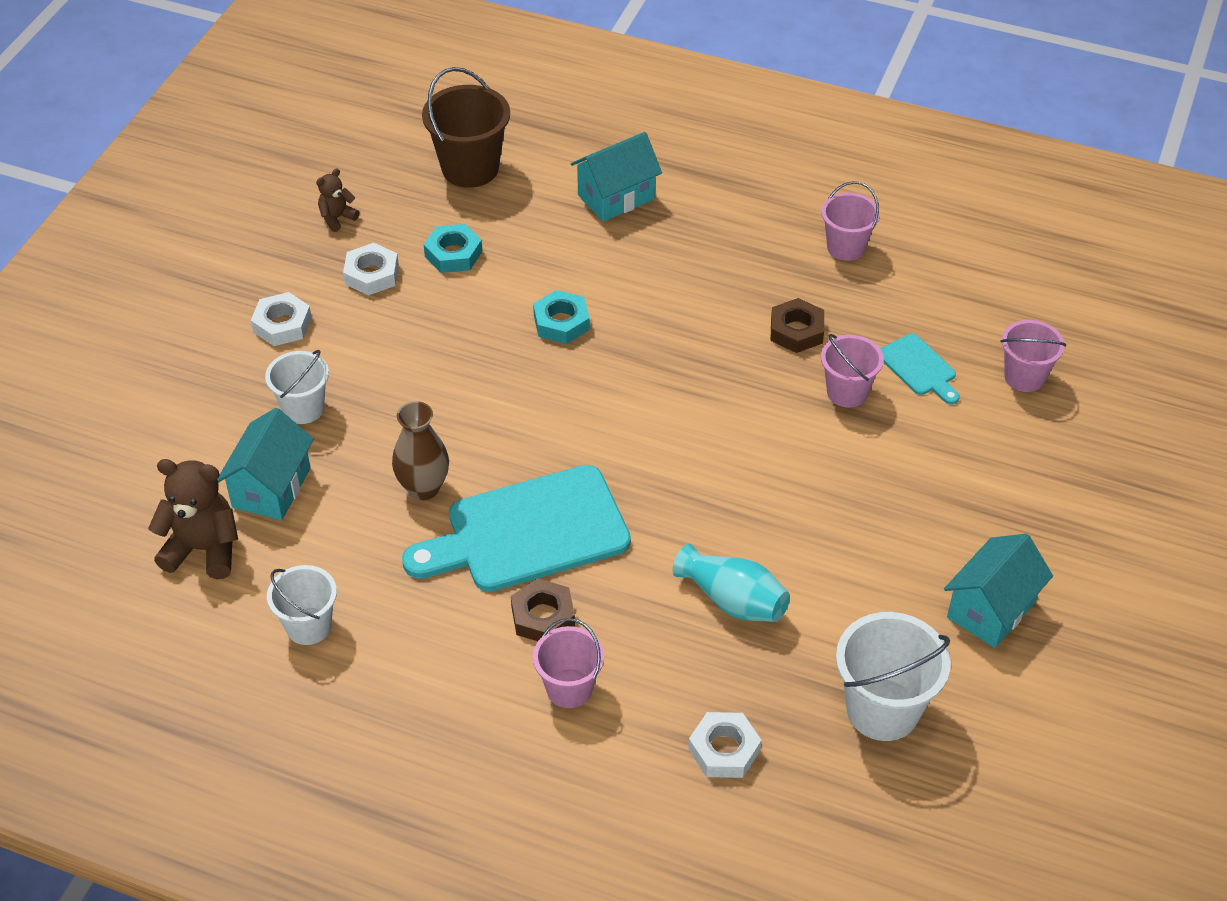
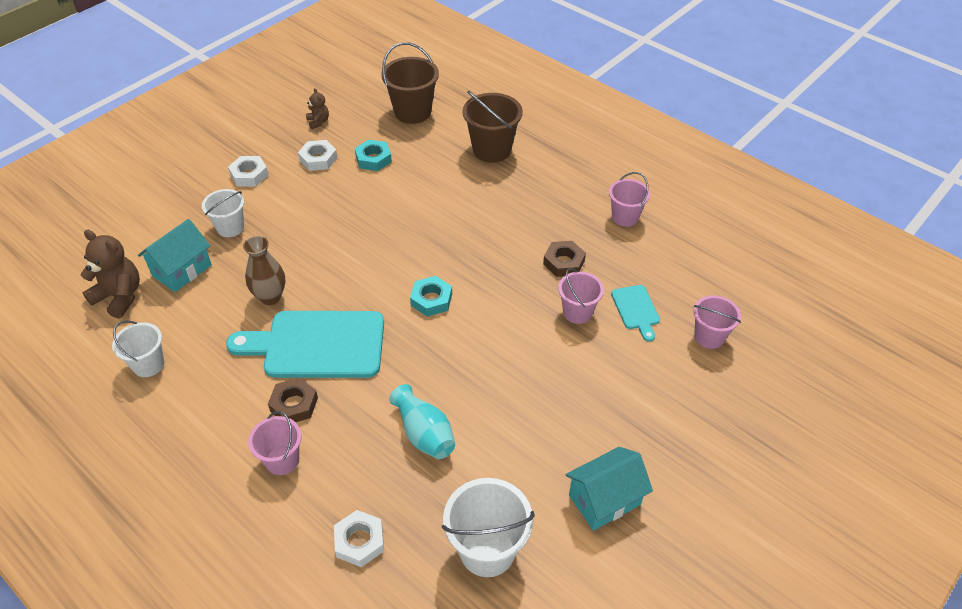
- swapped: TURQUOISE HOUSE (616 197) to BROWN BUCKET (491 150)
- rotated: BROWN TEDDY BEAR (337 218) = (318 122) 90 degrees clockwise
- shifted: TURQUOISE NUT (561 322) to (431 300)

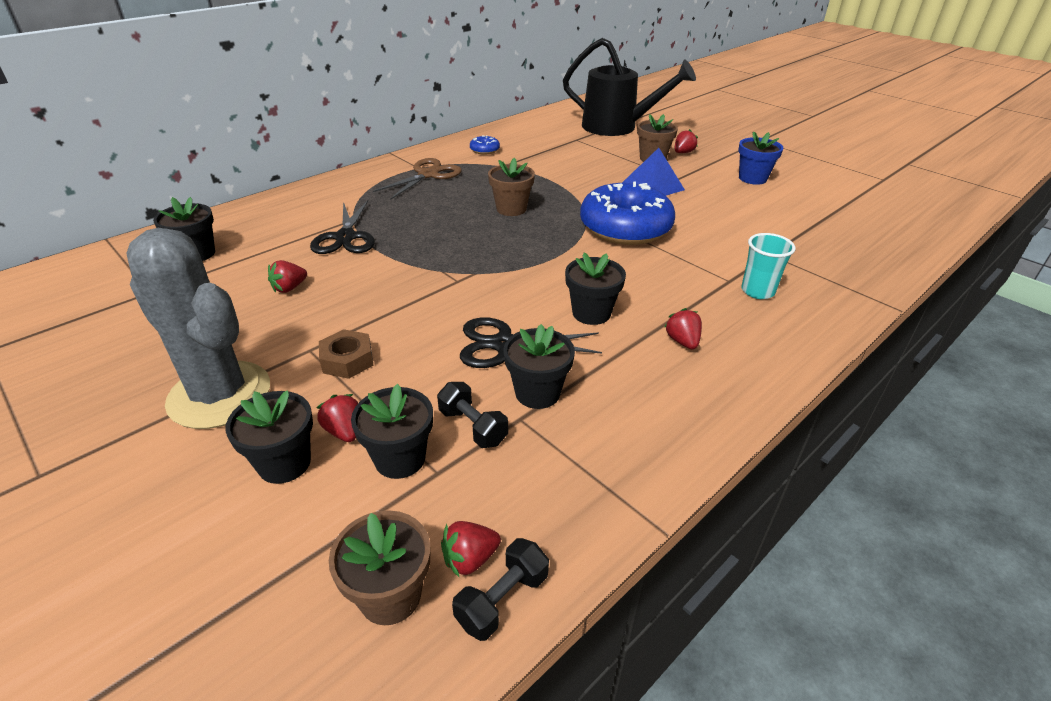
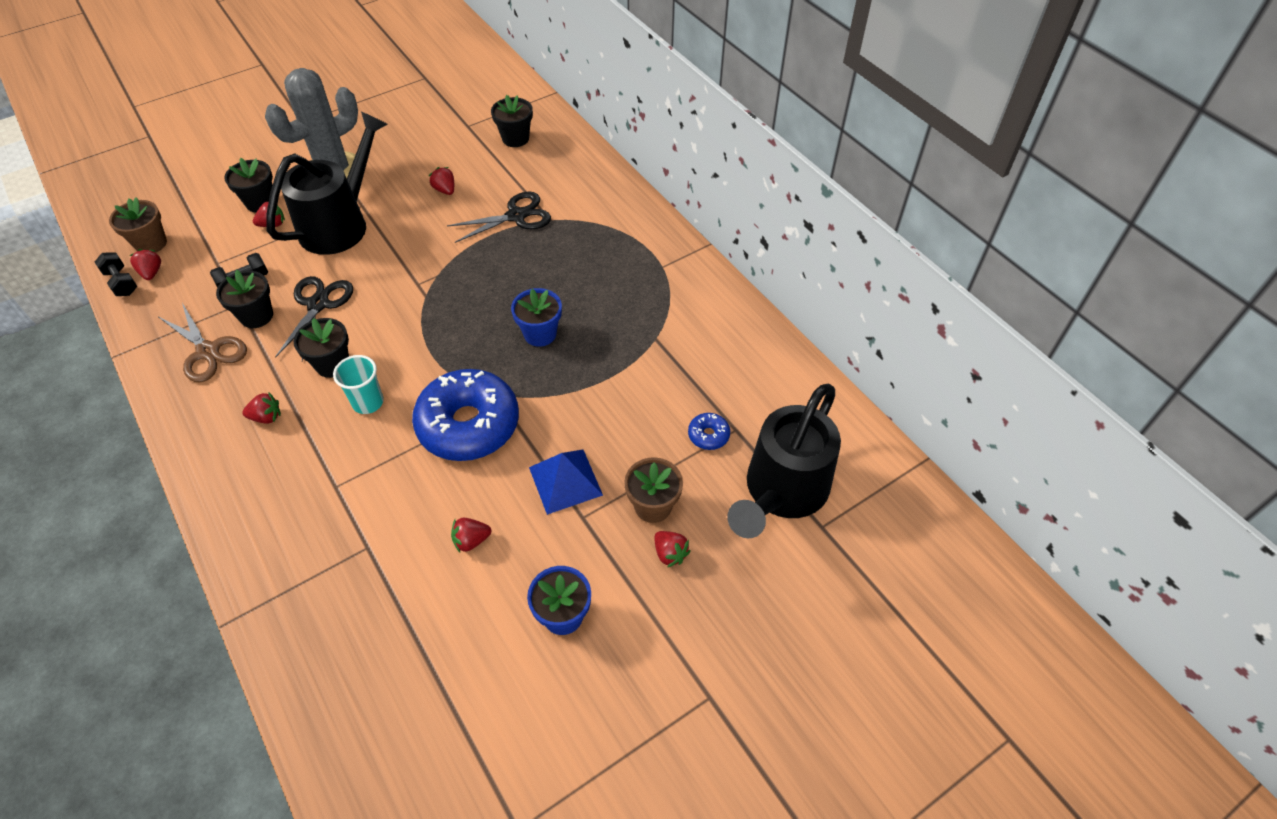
- shifted: BLUE DONUT (484 150) to (708 435)
- shifted: BROWN SCISSORS (428 175) to (208 351)
- repainted: BROWN FLOWER POT (511 209) to BLUE FLOWER POT (540 334)
- rotated: BLACK SCISSORS (345 237) = (516 216) 150 degrees clockwise
- shifted: TURQUOISE CUP (757 291) to (368 402)
- swapped: BROWN NUT (347 360) to BLACK WATERING CAN (341 223)
- gone: BLACK FLOWER POT (400 459)
- new: RED STRAWBERRY (471 540)

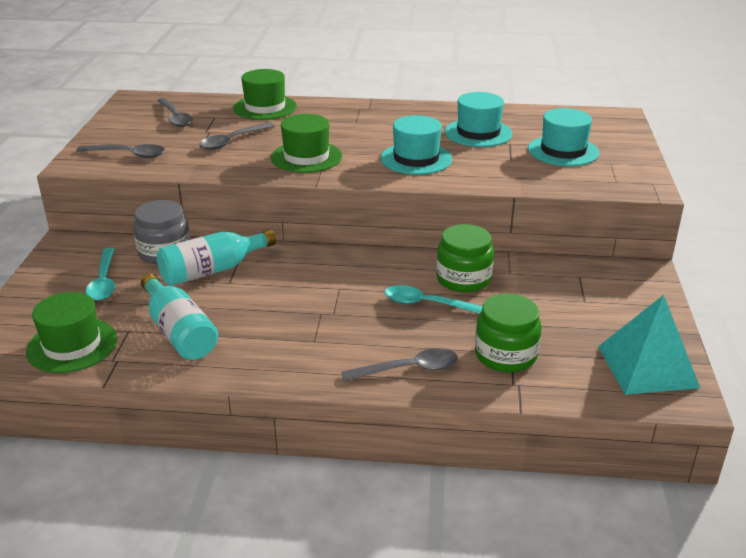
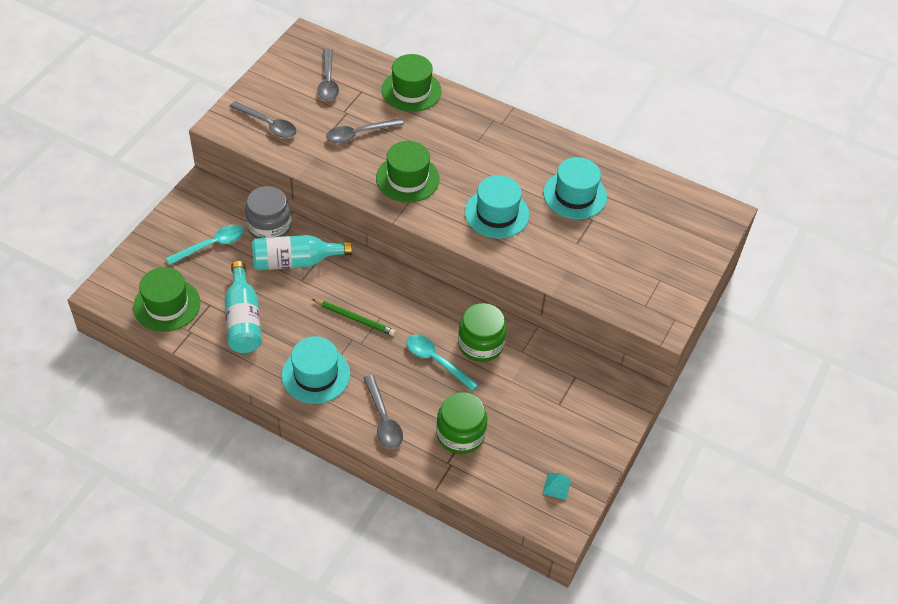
- shifted: TURQUOISE HAT (563 151) to (316 375)
- rotated: TURQUOISE SPOON (104 282) = (212 245) 135 degrees counterclockwise
- scaled: TURQUOISE PYRAMID (647 366) = (556 486) x0.40
- rotated: GREY SPOON (409 369) = (383 419) 60 degrees clockwise
- new: GREEN PENCIL (355 318)

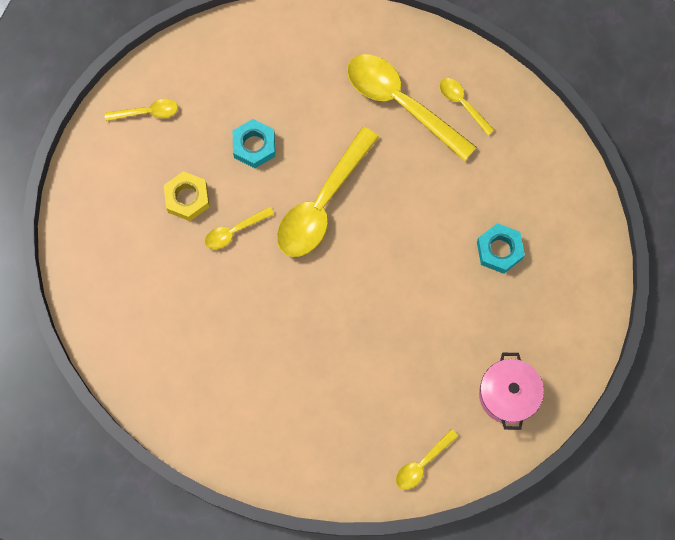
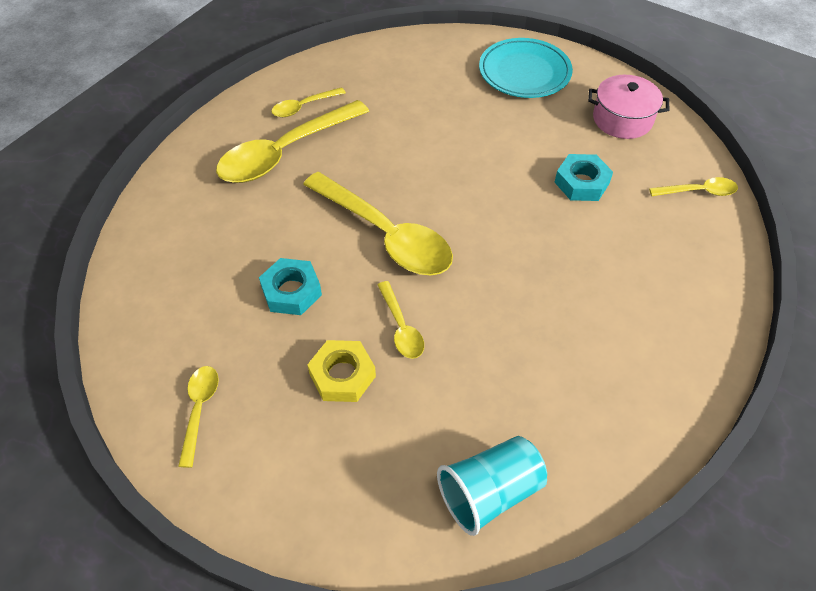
- shifted: TURQUOISE NUT (499 250) to (581 183)
- rotated: YELLOW SPOON (422 463) = (698 192) 60 degrees counterclockwise
- new: TURQUOISE PLATE (524 72)
- new: TURQUOISE CUP (490 493)

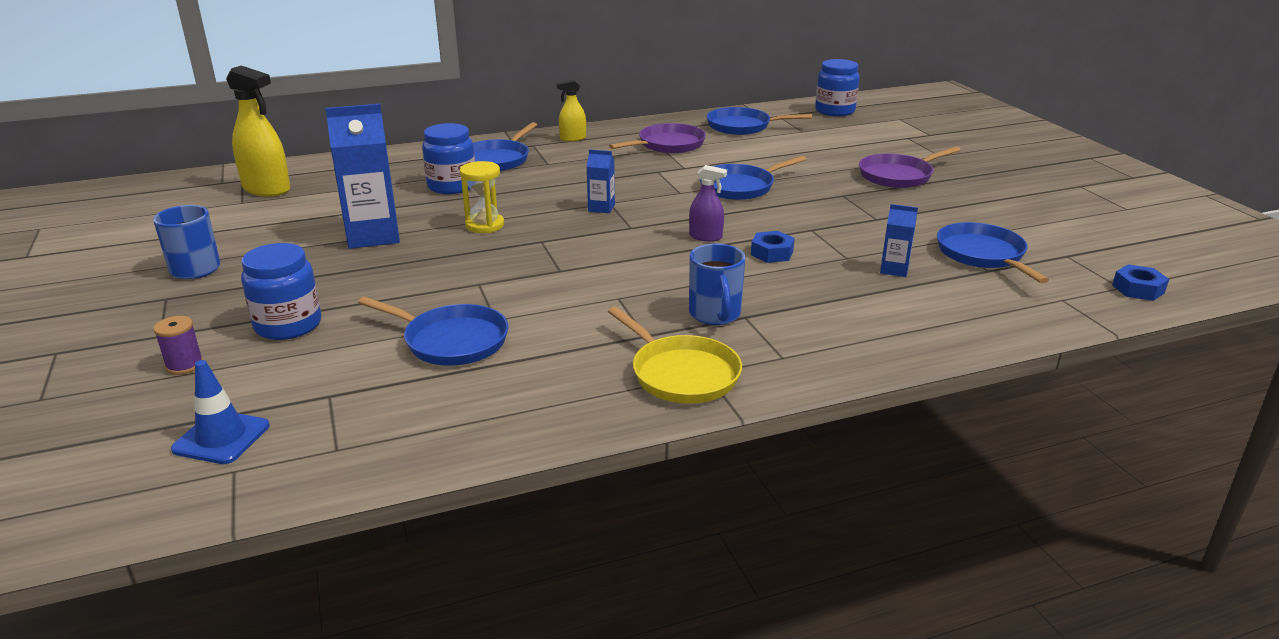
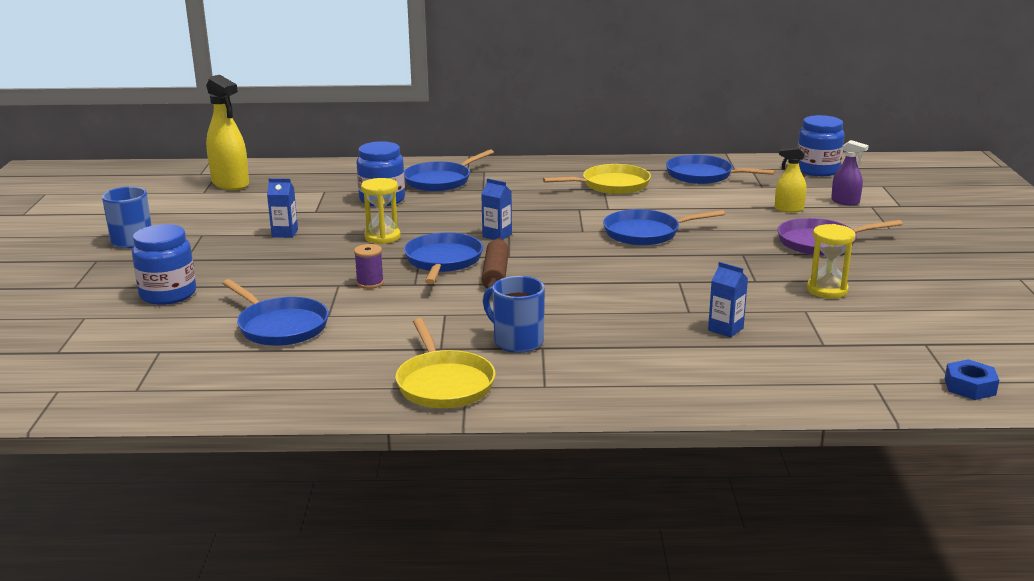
- shifted: YELLOW SPRAY BOTTLE (573 138) to (789 209)
- scaled: BLUE CARTON (373 236) = (285 233) x0.49
- repainted: PURPLE PAN (668 145) to YELLOW PAN (612 185)
- shifted: PURPLE SPRAY BOTTLE (705 237) to (845 202)
- shifted: BLUE PAN (982 255) to (443 261)
- gone: BLUE NUT (772 253)
- rotated: BLUE MUG (715 315) = (517 341) 120 degrees clockwise
- shifted: PURPLE SPOOL (184 365) to (370 283)
- gone: BLUE TRAFFIC CONE (221 438)
- new: YELLOW HOURGLASS (827 290)
- new: BROWN ROLLING PIN (495 274)

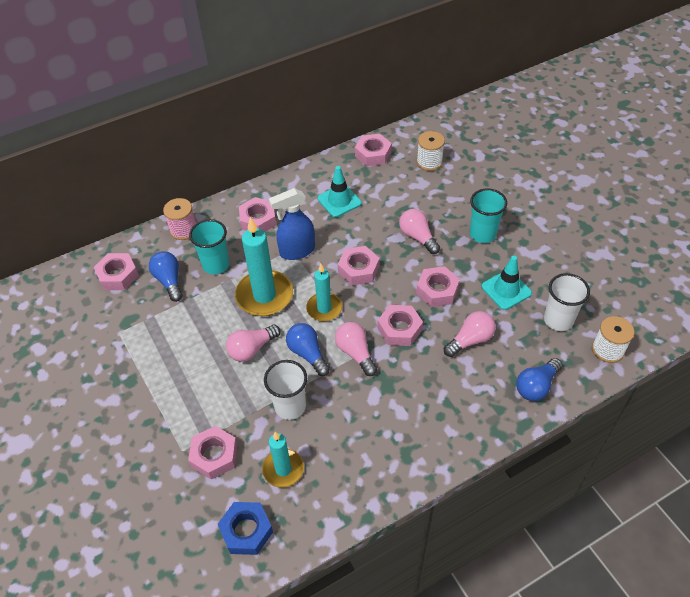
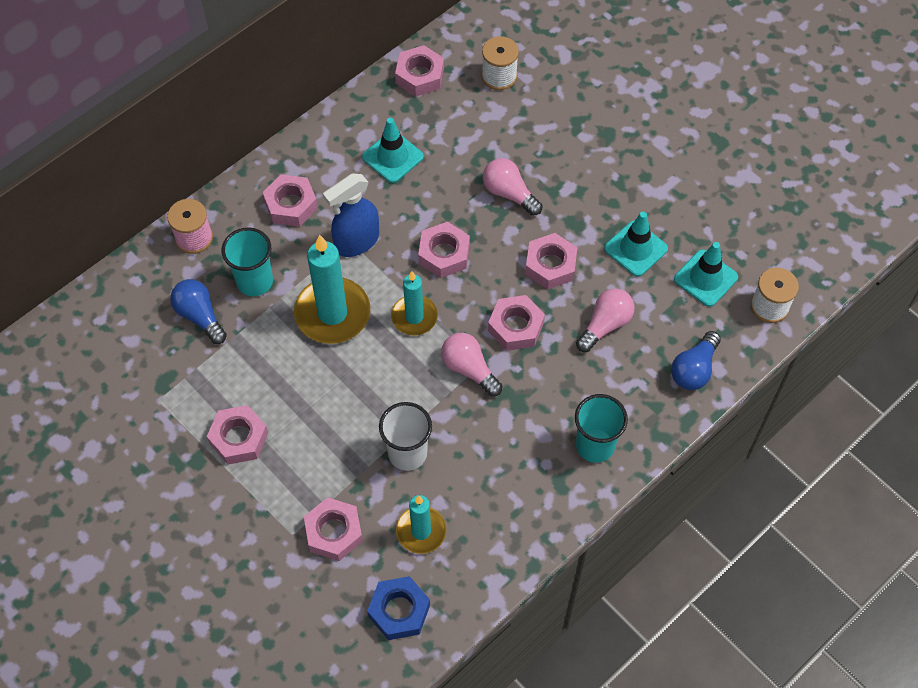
- shifted: TURQUOISE CUP (482 234) to (595 445)
- shifted: PINK NUT (118 275) to (239 438)
- swapped: WHITE CUP (558 320) to TURQUOISE TRAFFIC CONE (705 278)
- gone: BLUE LIGHT BULB (308 354)
- gone: PINK LIGHT BULB (252 349)

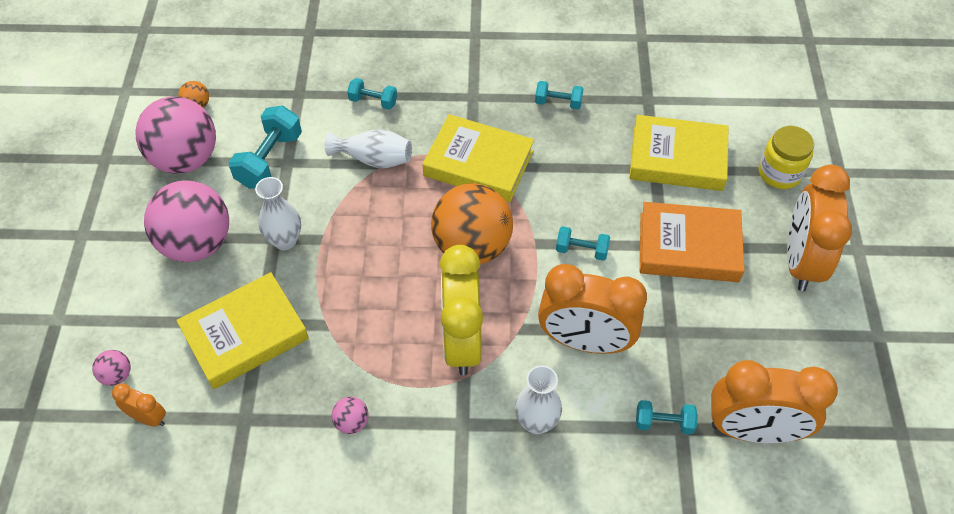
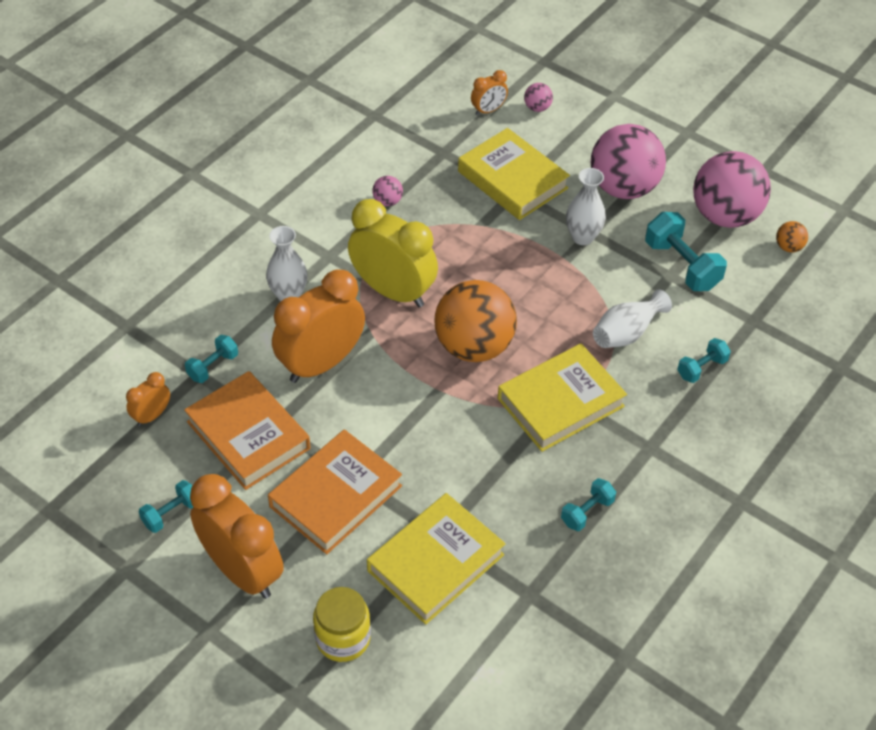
- shifted: TURQUOISE DUMBBELL (581 250) to (171 513)
- rotated: YELLOW BOOK (245 334) = (512 180) 45 degrees counterclockwise
- scaled: ORANGE CLOCK (752 430) = (152 415) x0.46
- new: ORANGE BOOK (248 435)

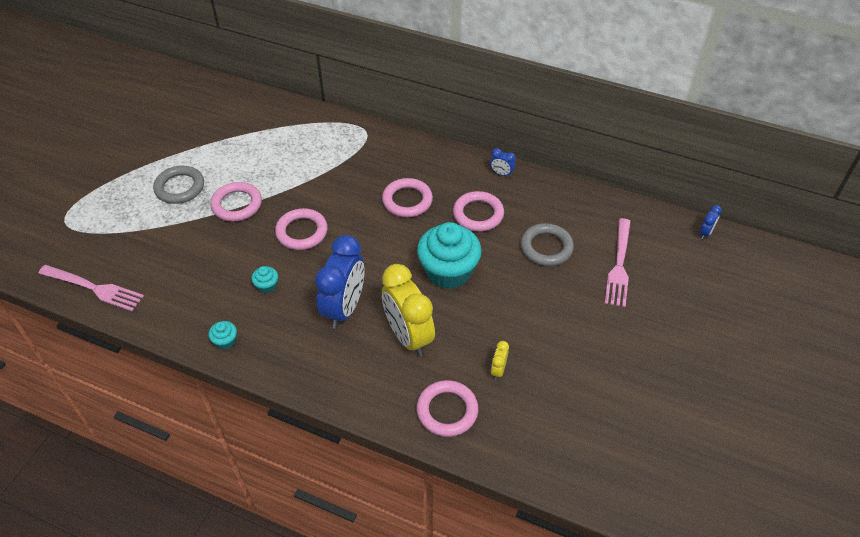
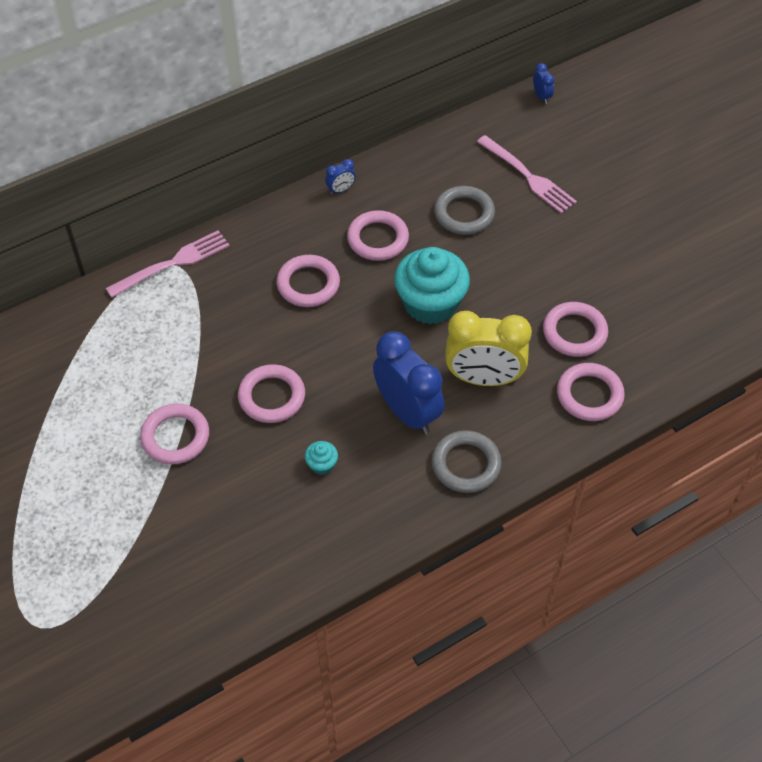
- shifted: GREY RING (180 187) to (466 464)
- shifted: PINK FORK (94 288) to (172 263)
- gone: TURQUOISE CUPCAKE (225 341)
- swapped: YELLOW CLOCK (498 370) to PINK RING (574 332)

